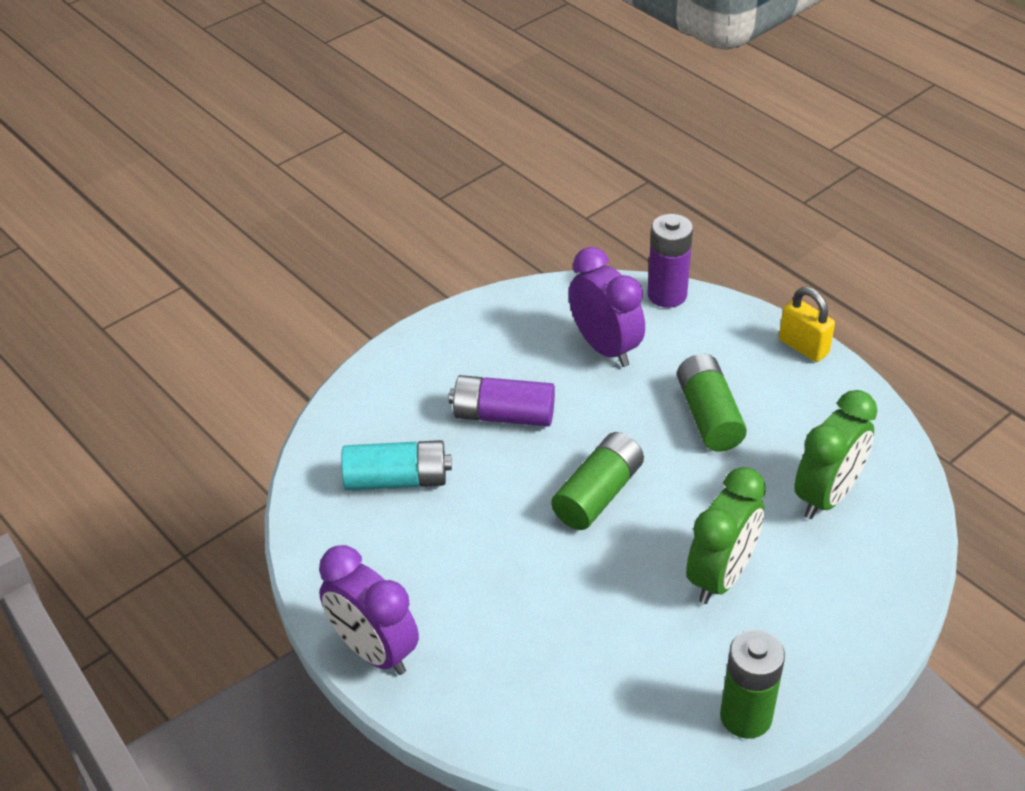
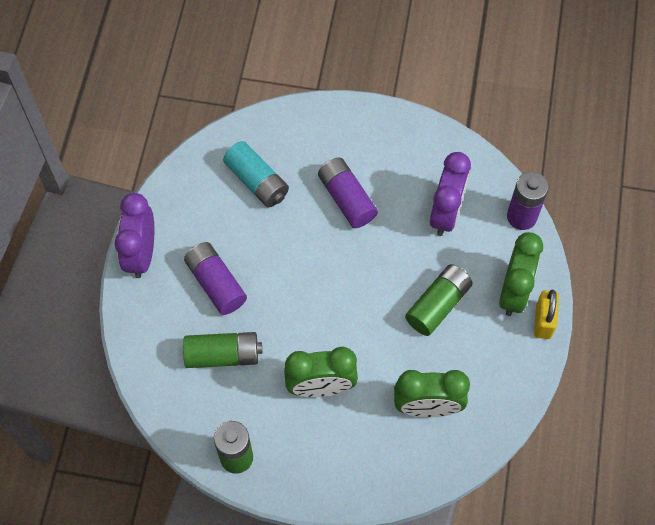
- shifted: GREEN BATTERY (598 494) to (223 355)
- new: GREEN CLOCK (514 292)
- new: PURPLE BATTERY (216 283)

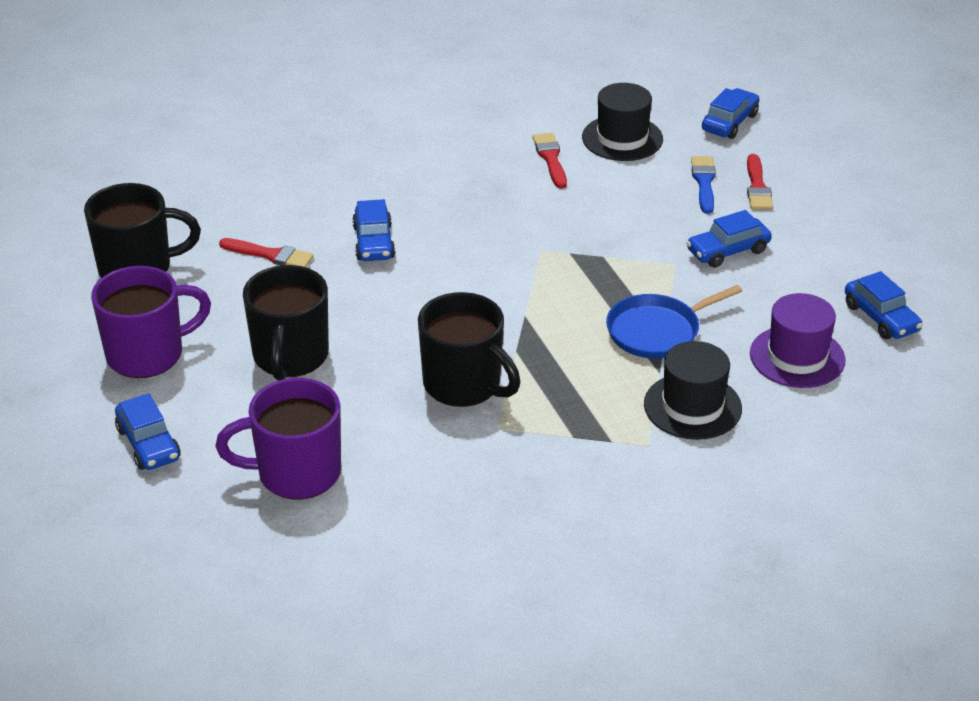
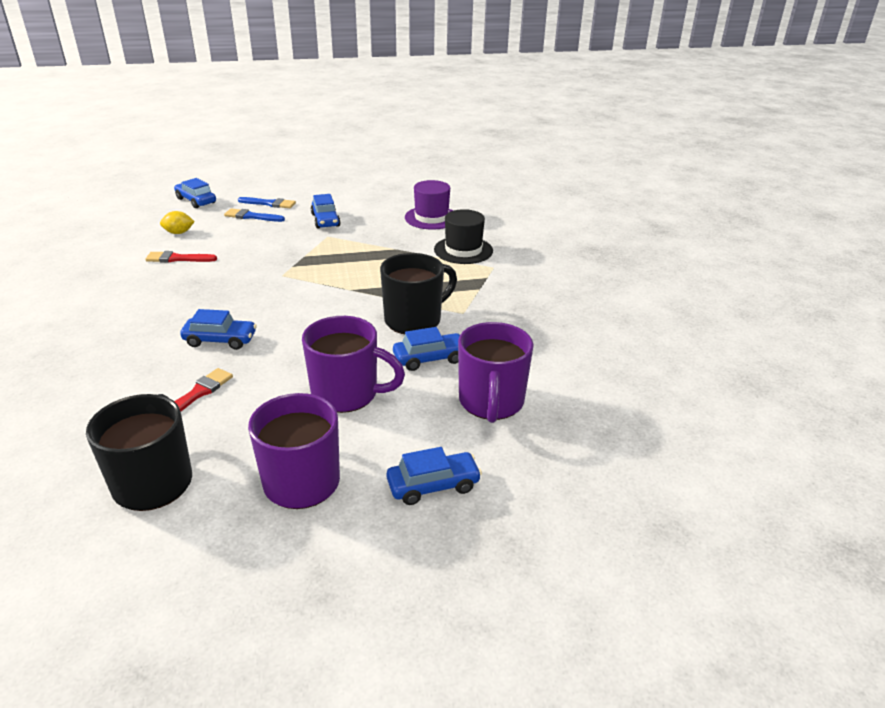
- swapped: BLACK HAT (622 138) to YELLOW LEMON (179 233)
- repainted: RED BRUSH (757 187) to BLUE BRUSH (269 203)
- repainted: BLACK MUG (290 357) to PURPLE MUG (347 394)
- shifted: BLUE CAR (881 318) to (430 358)
- gone: BLUE PAN (657 331)

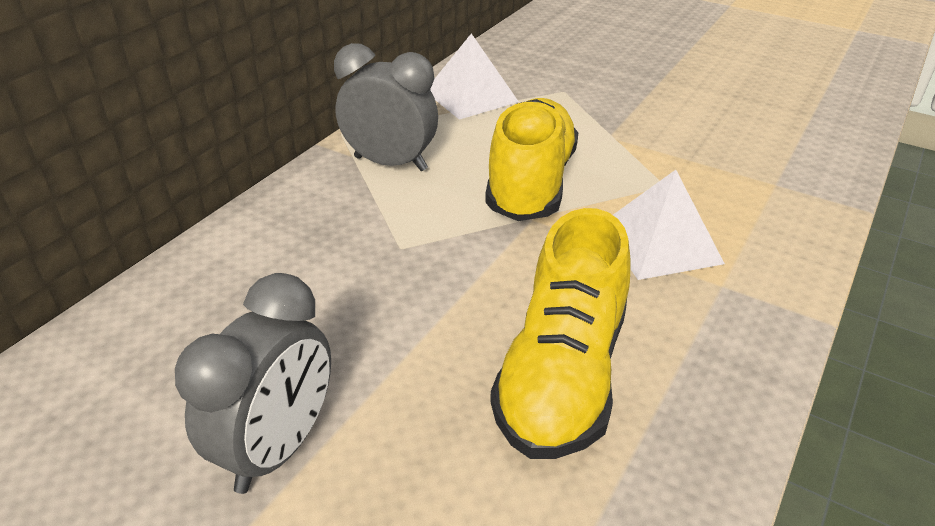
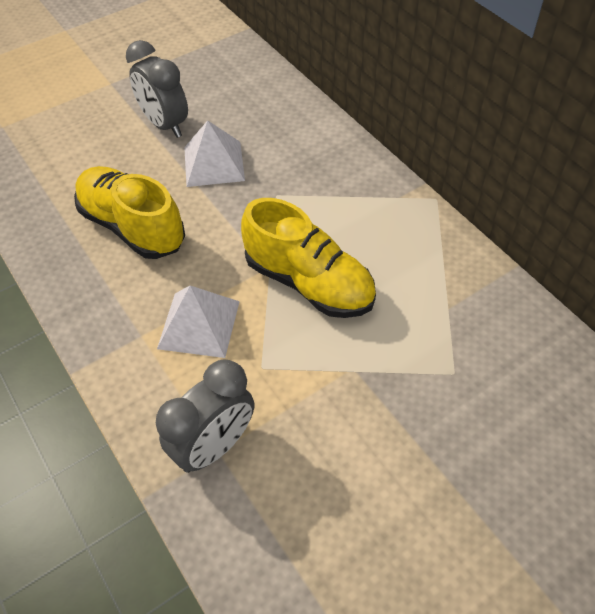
- shifted: WHITE PYRAMID (471 96) to (214 163)
- shifted: GREY CLOCK (390 163) to (214 446)

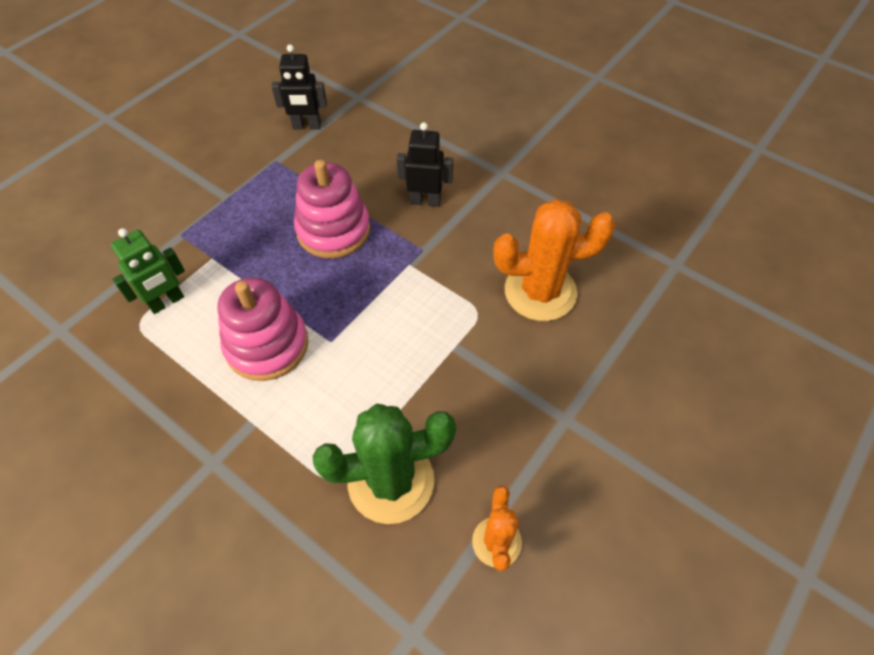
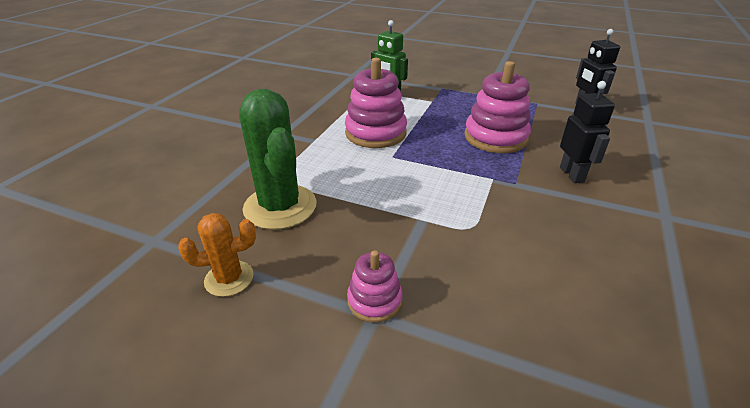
- gone: ORANGE CACTUS (540 292)
- new: PINK STACKING TOY (374 300)

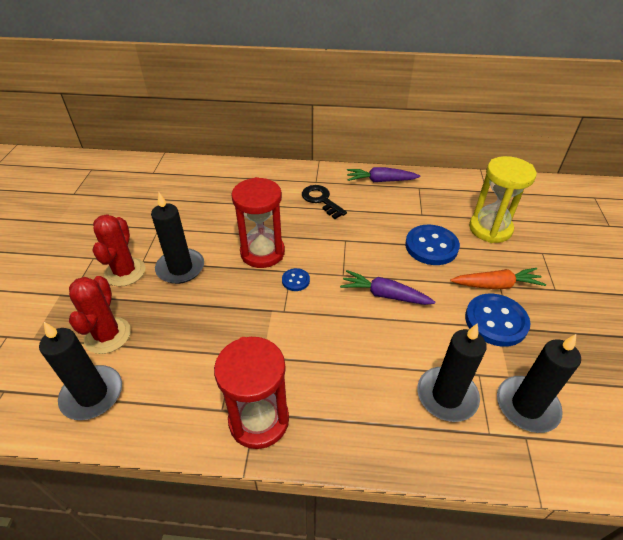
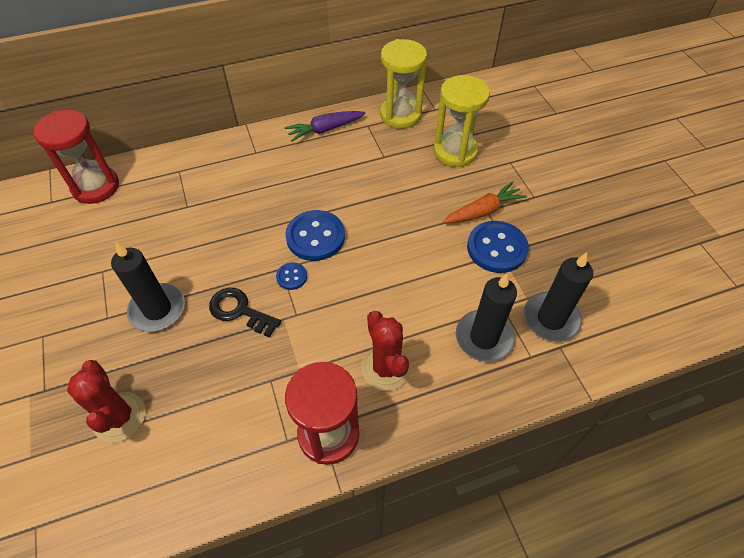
- shifted: RED HOURGLASS (262 252) to (96 187)
- shifted: BLACK KEY (321 200) to (239 311)
- shifted: RED CACTUS (125 272) to (385 368)
- shifted: BLUE BUTTON (431 246) to (315 237)
- gone: PURPLE CARROT (384 295)
- gone: BLACK CANDLE (92 394)
- new: YELLOW HOURGLASS (400 115)

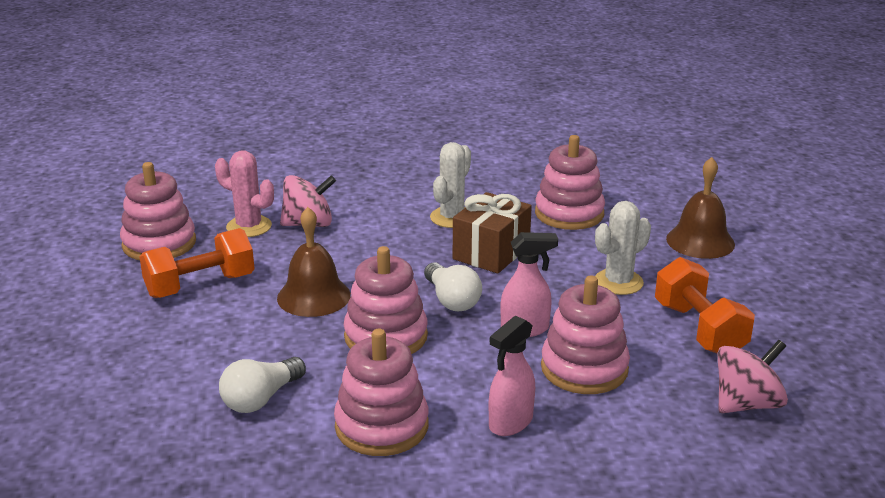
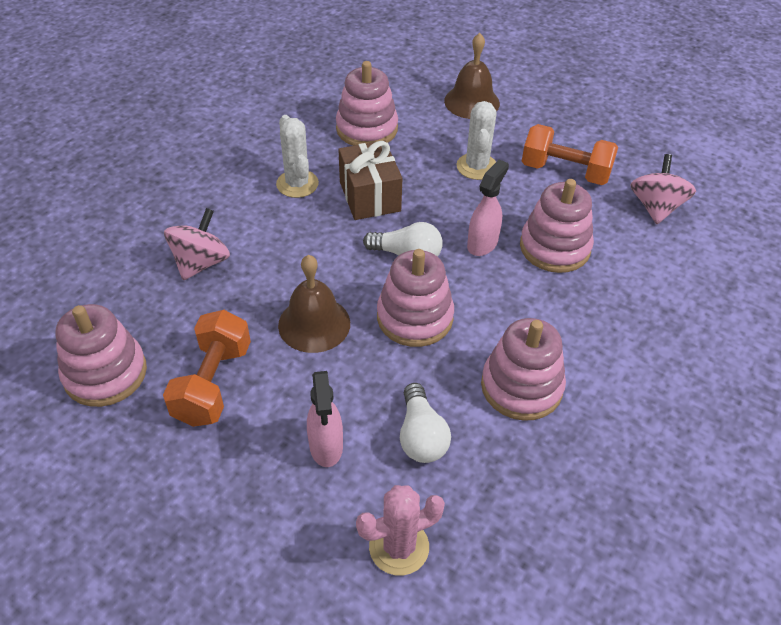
- shifted: PINK CACTUS (249 227) to (399 547)
- shifted: PINK SPRAY BOTTLE (510 423) to (326 446)

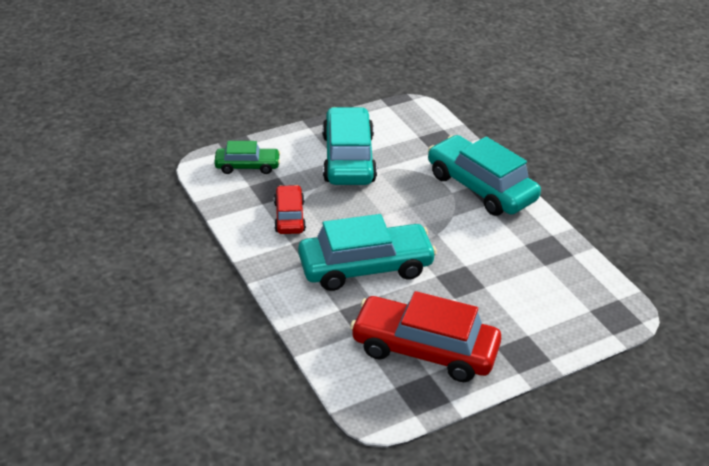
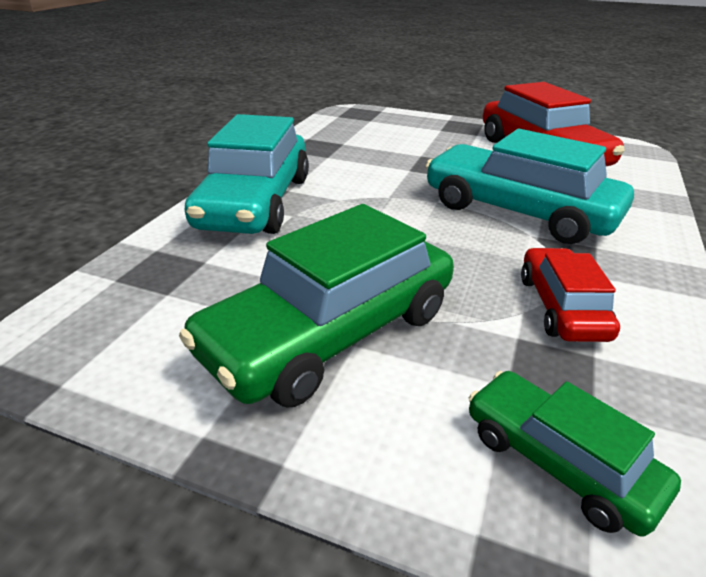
- repainted: TURQUOISE CAR (348 158) to GREEN CAR (330 332)
- rotated: RED CAR (289 217) = (561 307) 135 degrees clockwise

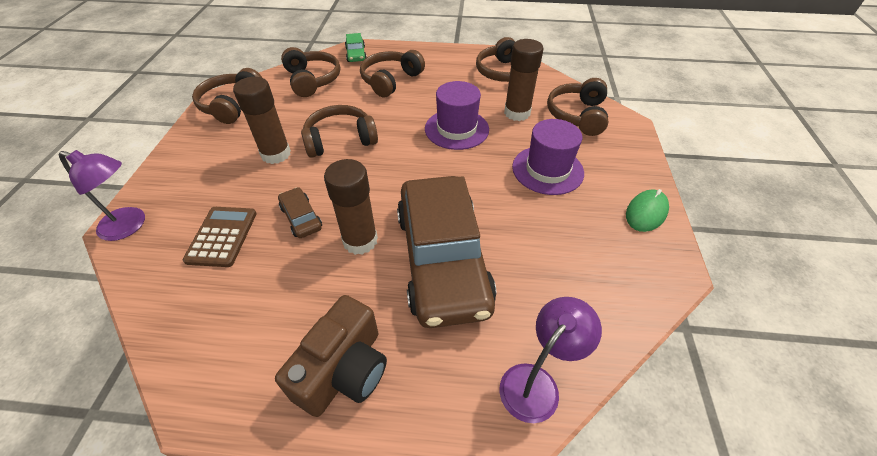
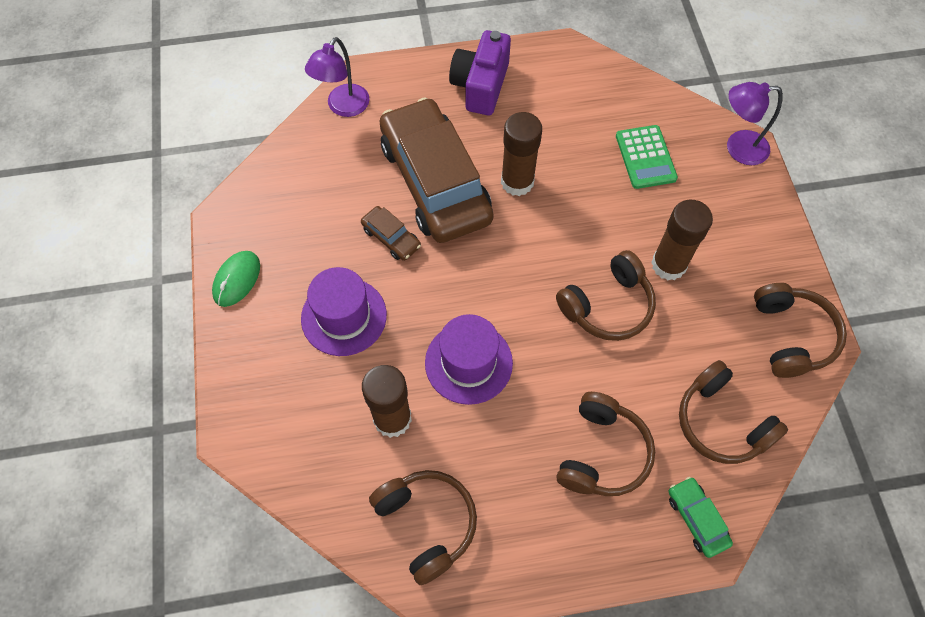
- gone: BROWN HEADPHONES (577 115)
- shifted: BROWN CAR (301 218) to (391 238)
- repainted: BROWN CALCULATOR (222 236) to GREEN CALCULATOR (645 157)
- repainted: BROWN CAMERA (344 370) to PURPLE CAMERA (480 85)

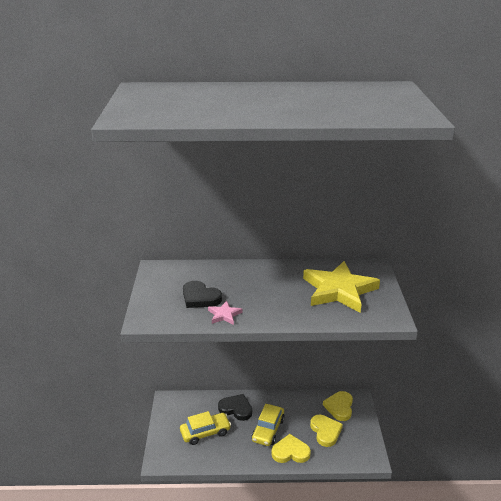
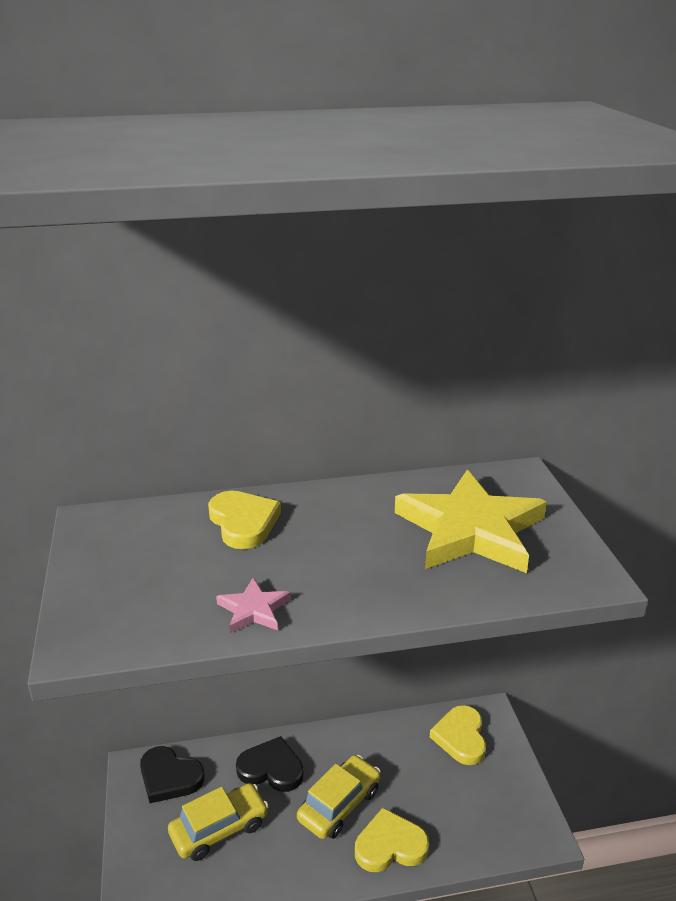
- shifted: BLACK HEART (200 297) to (169 777)
- rotated: YELLOW CAR (268 430) = (339 804) 150 degrees counterclockwise
- shifted: YELLOW HEART (325 431) to (243 522)

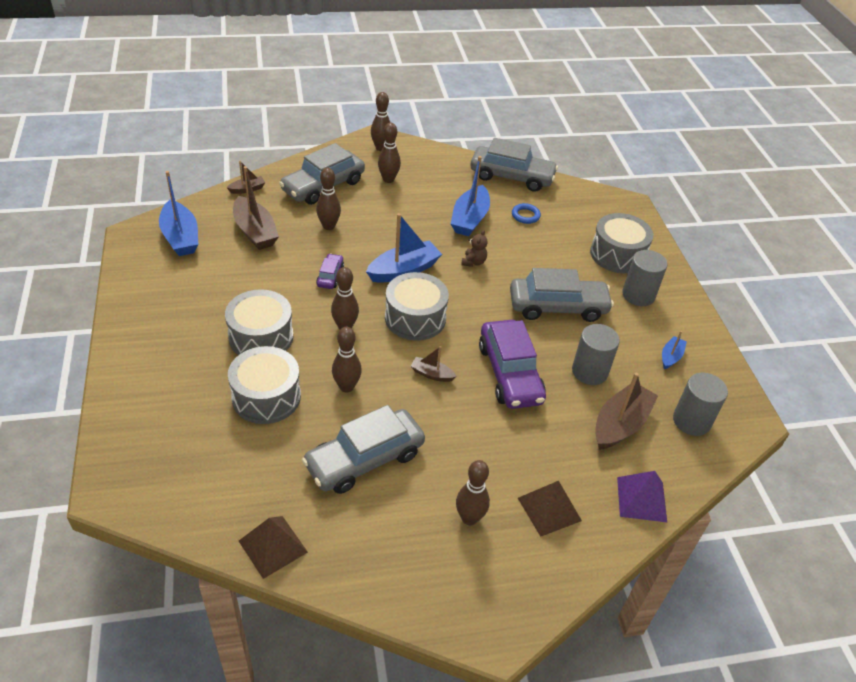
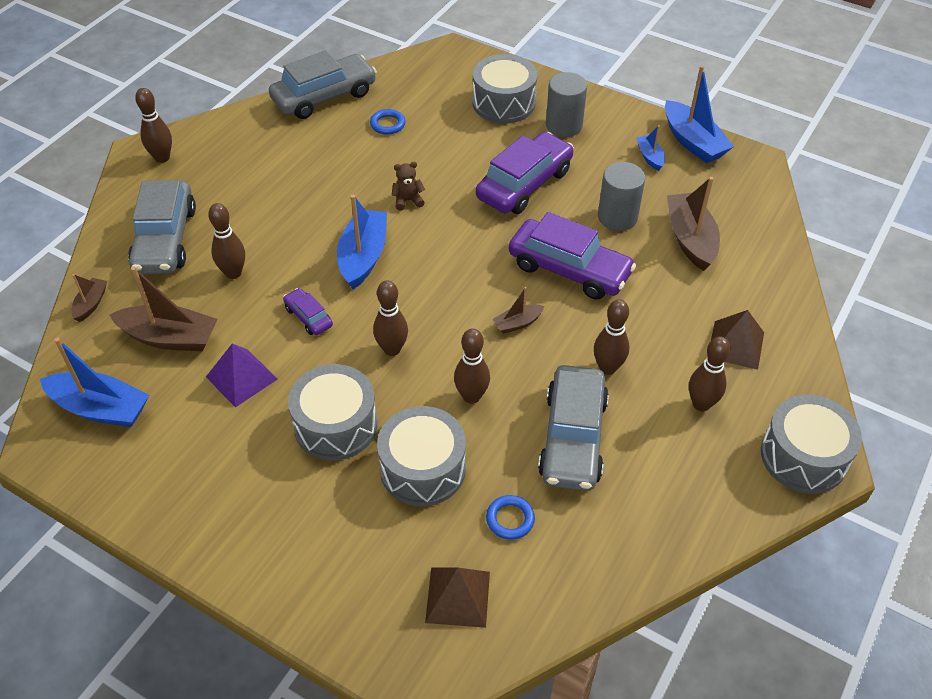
- shifted: BROWN BOWLING PIN (388 179) to (607 368)
- shifted: BLUE BOAT (469 219) to (693 142)
- rotated: BROWN TEDDY BEAR (473 262) = (408 200) 75 degrees counterclockwise
- repainted: GREY CAR (557 307) to PURPLE CAR (524 184)
- shifted: GREY DRUM (415 318) to (803 456)
- gone: GREY CYLINDER (691 421)
- shifted: PURPLE PYRAMID (641 499) to (241 378)
- shifted: BROWN PYRAMID (273 546) to (458 596)
- new: BLUE RING (510 519)

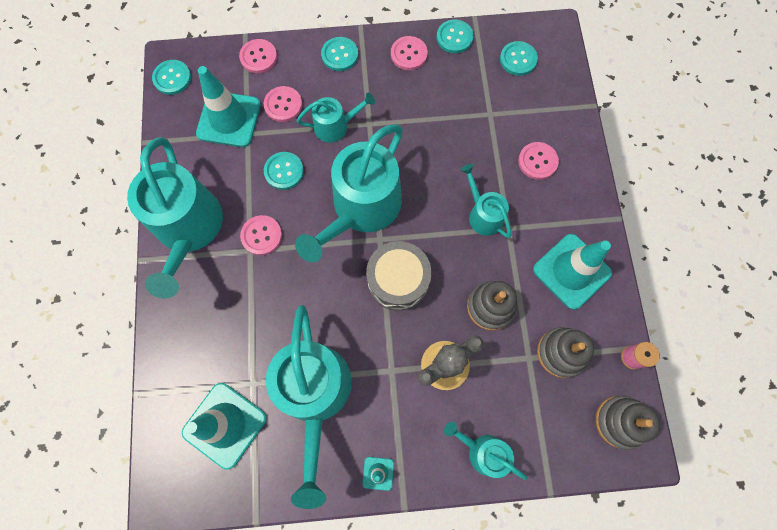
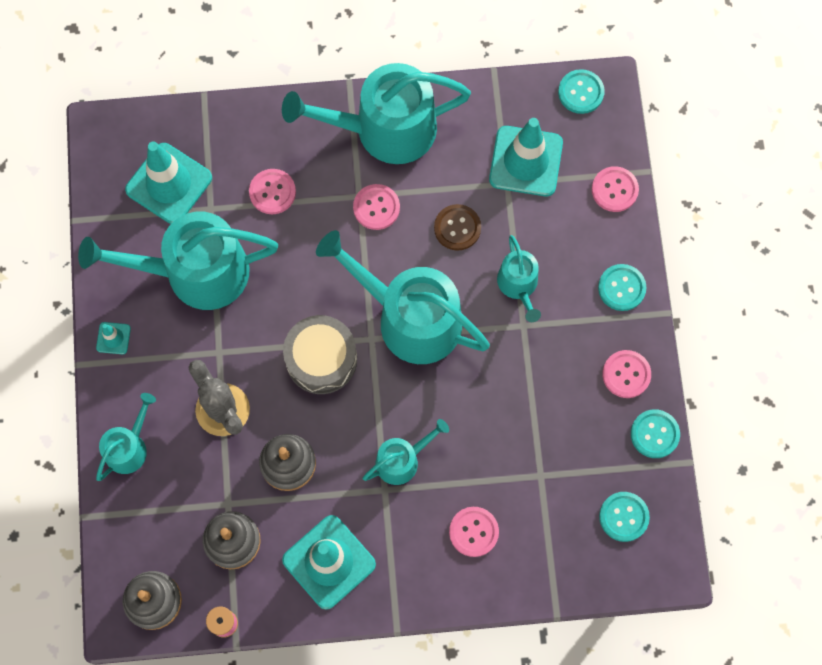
- shifted: PINK BUTTON (283 105) to (272 192)
- repainted: TURQUOISE BUTTON (284 171) to BROWN BUTTON (457 228)

